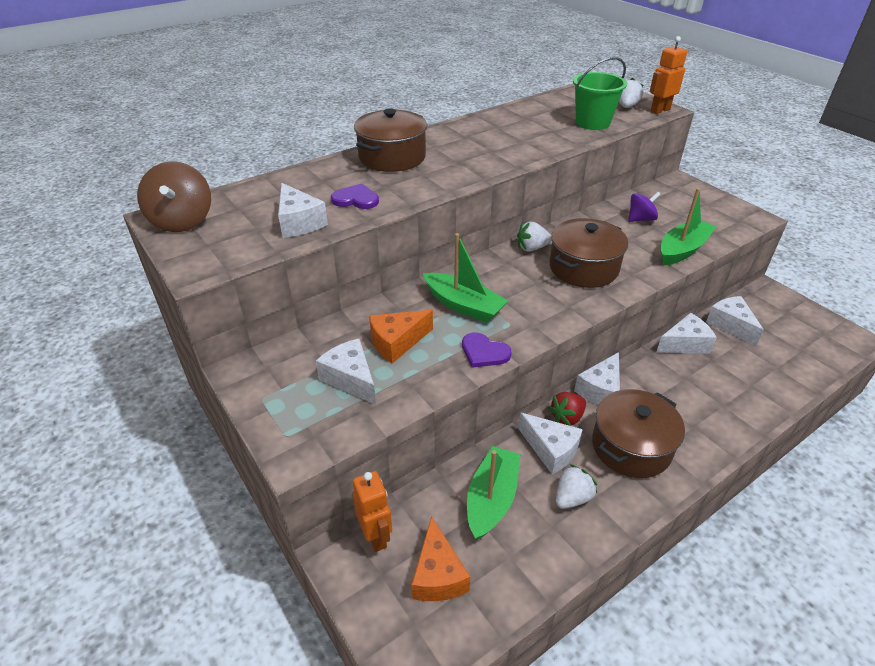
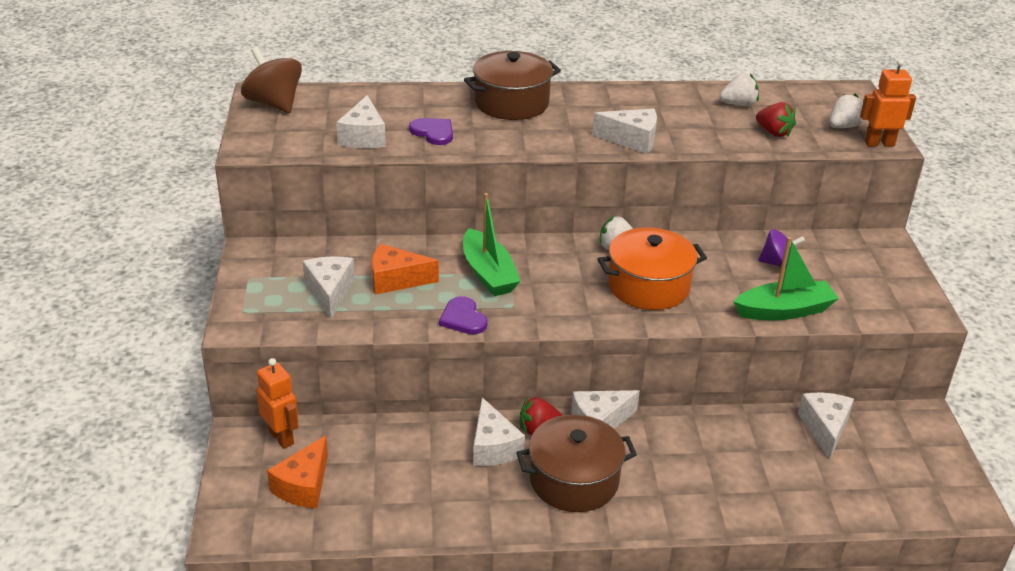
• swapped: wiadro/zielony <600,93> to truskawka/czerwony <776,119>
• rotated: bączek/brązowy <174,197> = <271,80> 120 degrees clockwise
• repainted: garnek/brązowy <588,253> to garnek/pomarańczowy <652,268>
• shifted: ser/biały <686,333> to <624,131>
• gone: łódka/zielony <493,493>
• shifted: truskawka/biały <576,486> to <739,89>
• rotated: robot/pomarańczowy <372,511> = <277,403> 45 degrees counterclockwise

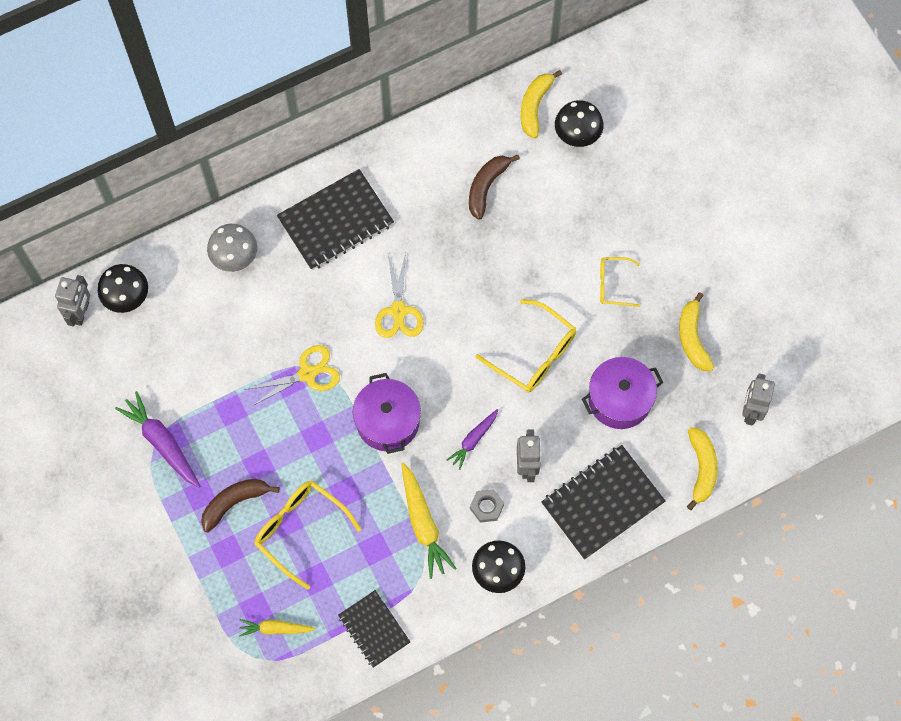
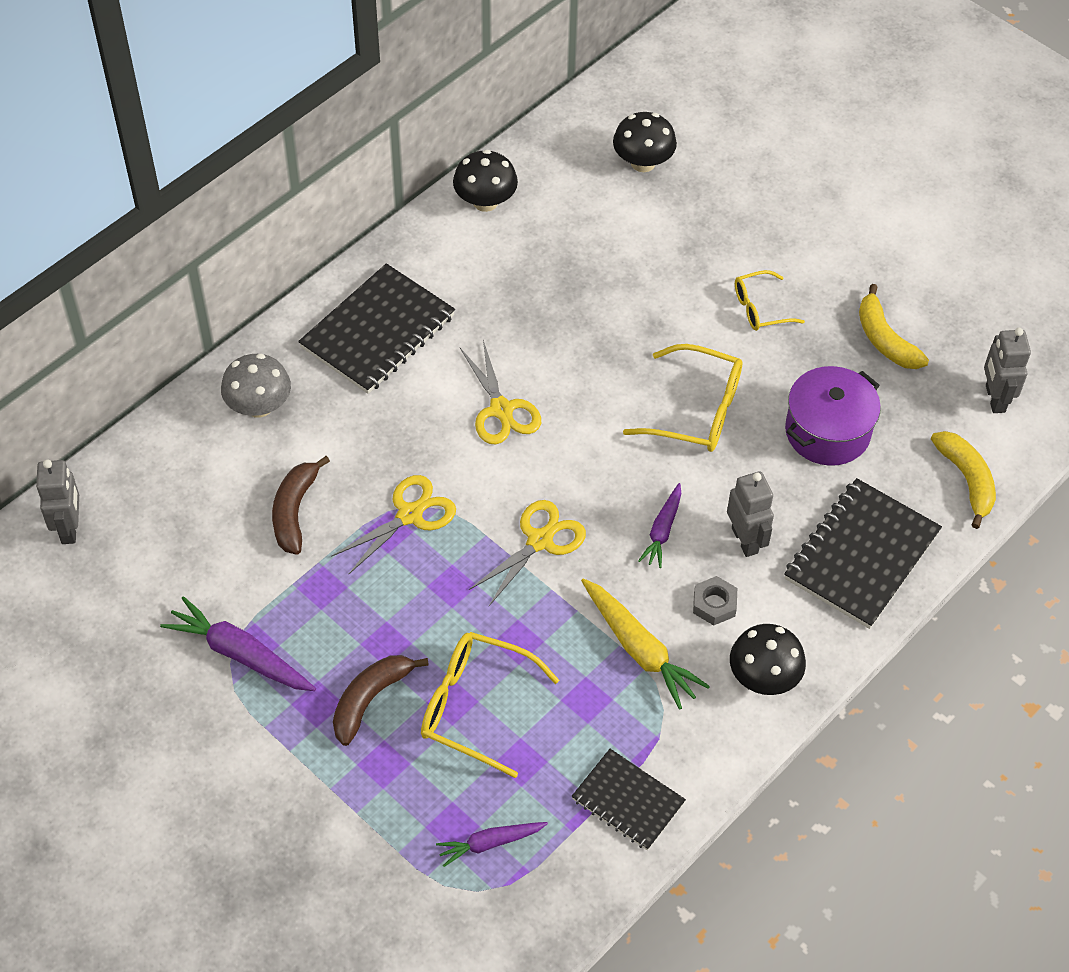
• gone: banan/żółty <541,104>
• shifted: banan/brązowy <494,187> to <301,505>
• shifted: grzyb/czarny <123,288> to <485,181>
• swapped: garnek/fioletowy <387,413> to nożyczki/żółty <527,553>
• repainted: marchewka/żółty <277,628> to marchewka/fioletowy <492,844>

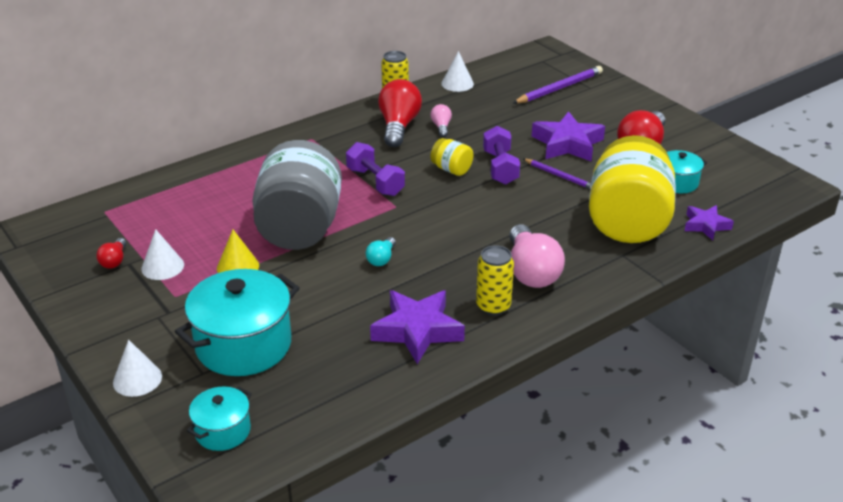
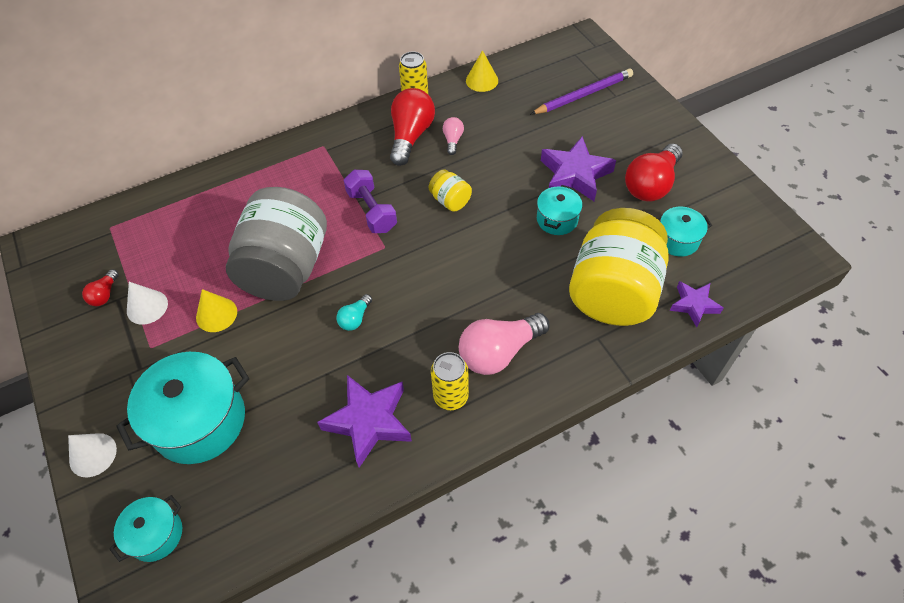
• repainted: stożek/biały <457,71> to stożek/żółty <482,71>
• gone: hantel/fioletowy <501,155>
• swapped: ołówek/fioletowy <557,174> to garnek/turkusowy <559,210>
• rotated: żarówka/różowy <537,256> = <504,344> 60 degrees clockwise

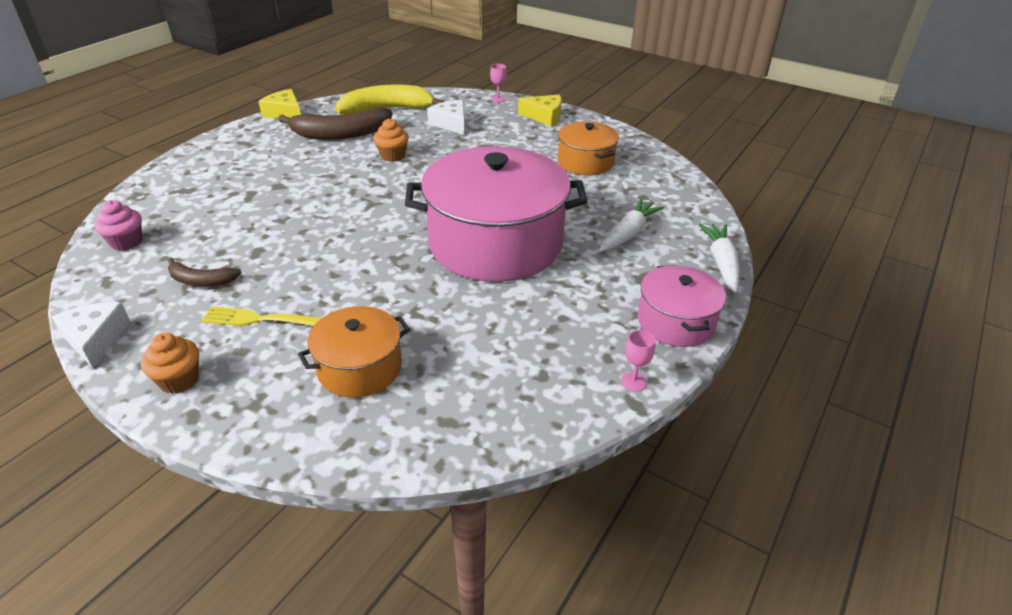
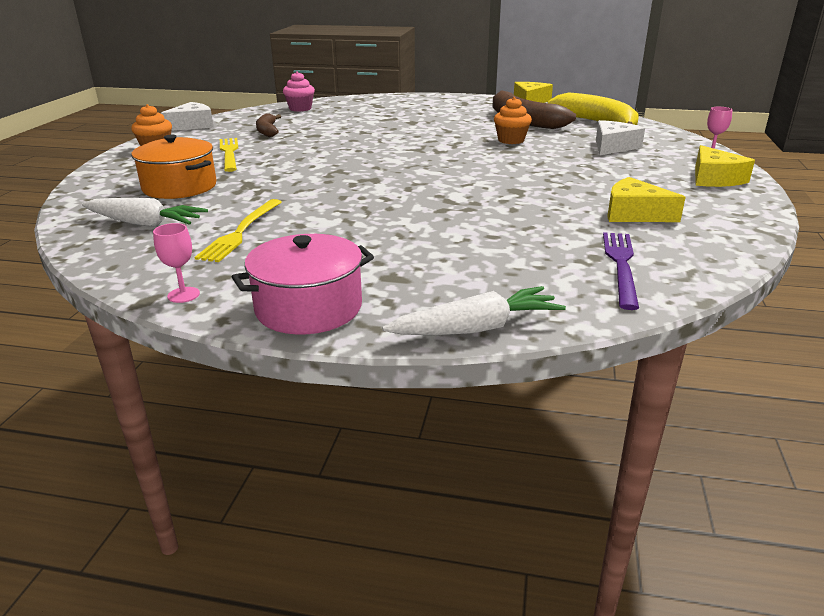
• swapped: garnek/pomarańczowy <588,148> to ser/żółty <646,199>
• gone: garnek/różowy <496,214>
• shifted: marchewka/biały <632,225> to <145,212>
• new: widelec/żółty <238,230>
• new: widelec/fioletowy <621,271>

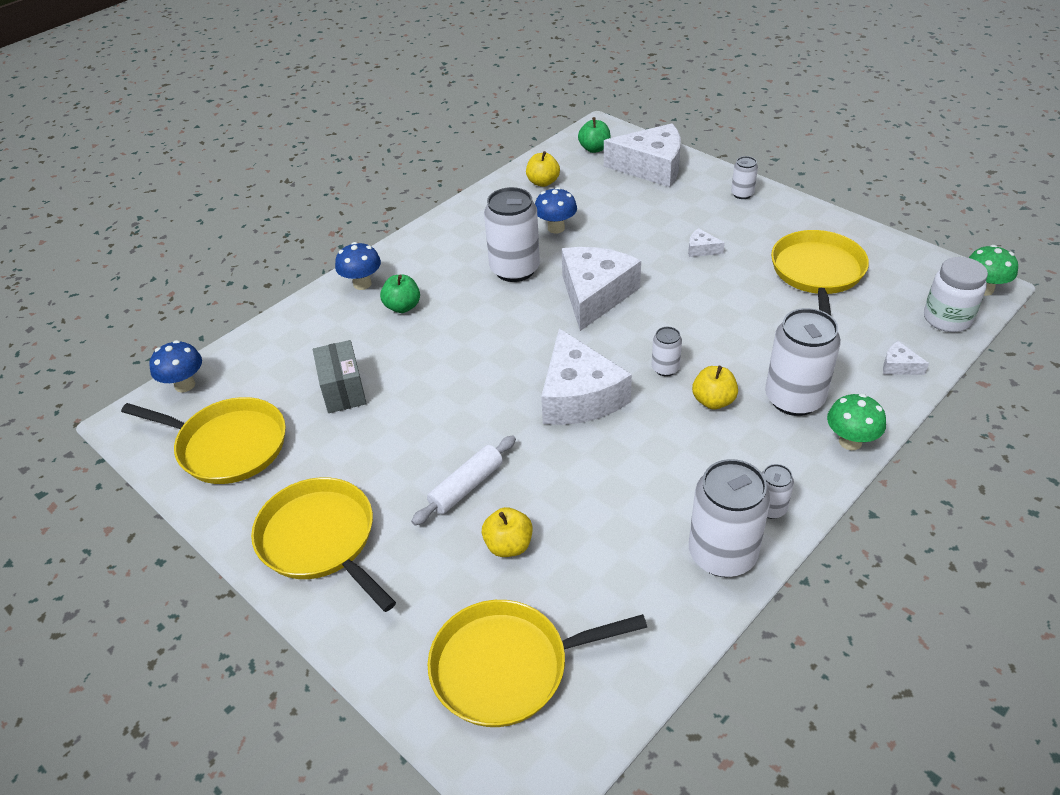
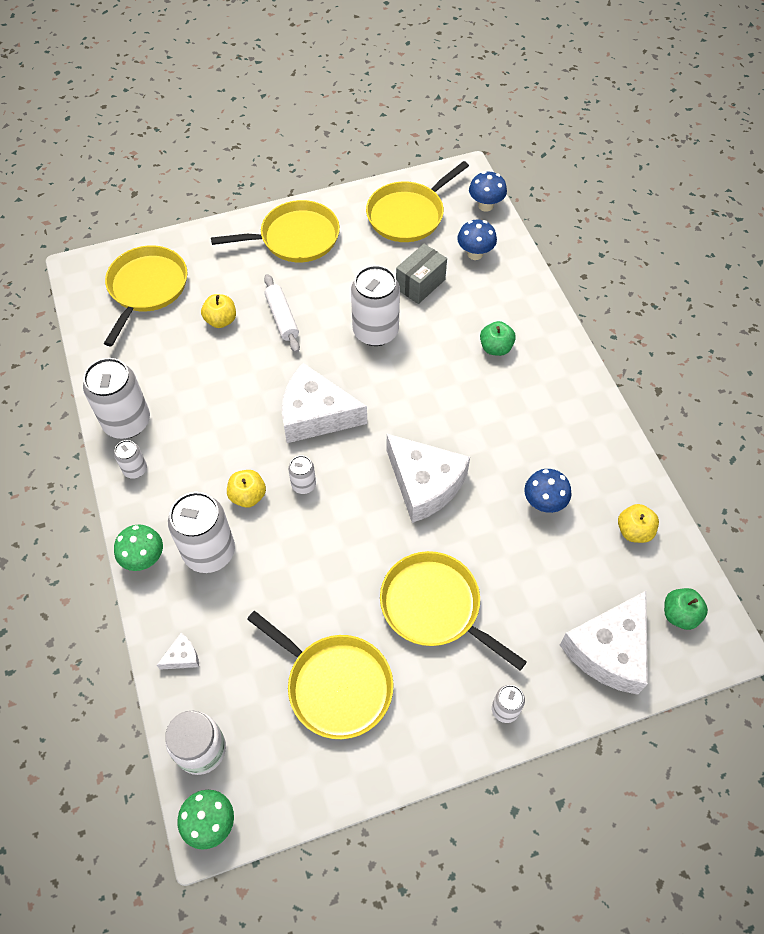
• shifted: puszka/biały <512,234> to <375,305>
• swapped: ser/biały <706,242> to patelnia/żółty <453,611>
• shifted: grzyb/niebieski <358,266> to <477,239>
• rotated: pudełko/szary <340,376> = <421,274> 60 degrees counterclockwise

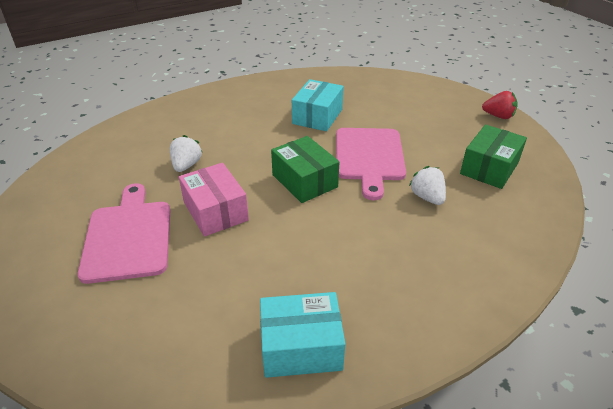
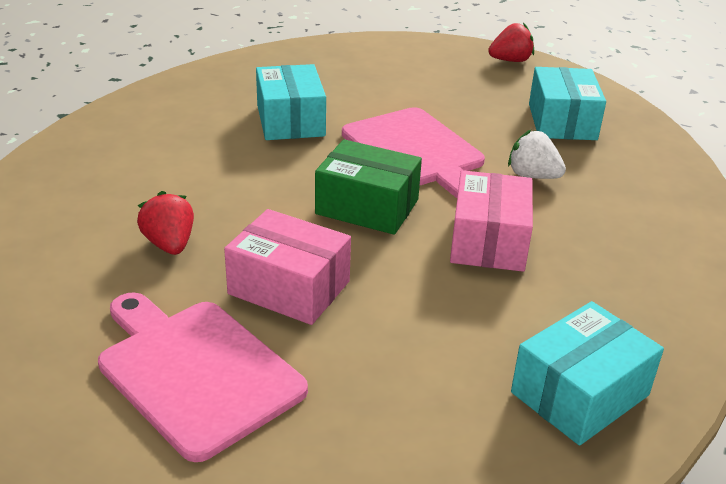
• repainted: pudełko/zielony <493,156> to pudełko/turkusowy <567,103>
• repainted: truskawka/biały <186,153> to truskawka/czerwony <165,223>
• new: pudełko/różowy <491,221>

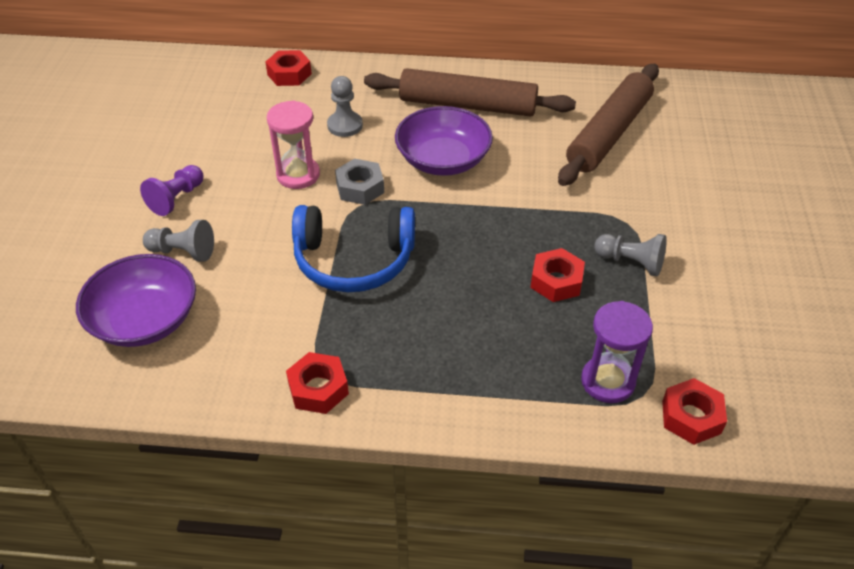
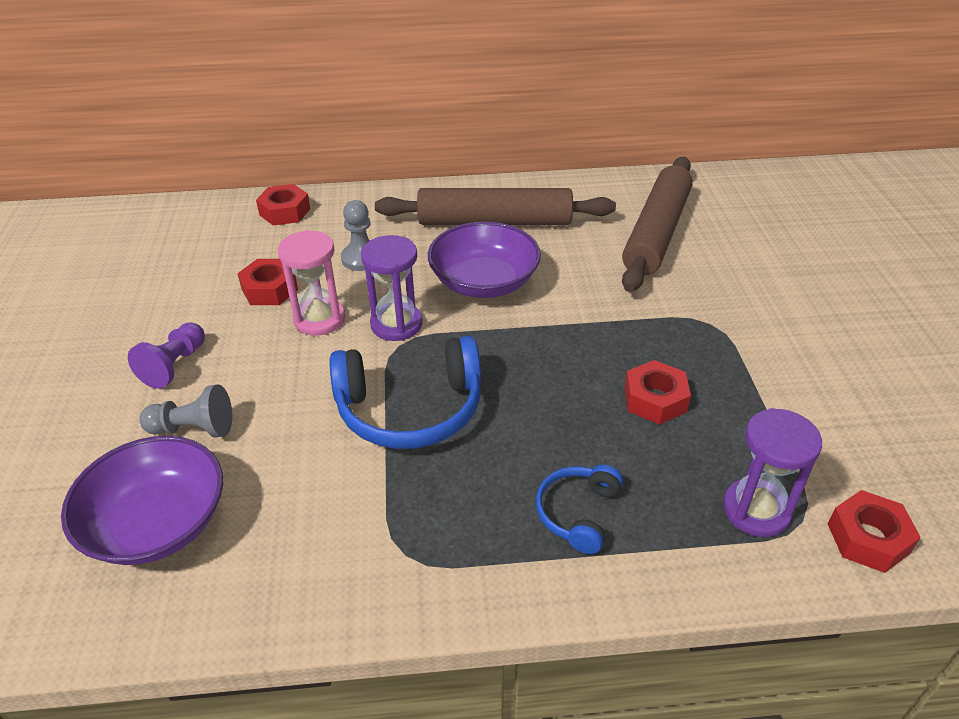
• swapped: nakrętka/szary <359,181> to klepsydra/fioletowy <392,288>
• gone: pionek/szary <630,255>
• shifted: nakrętka/czerwony <317,383> to <267,282>
• new: słuchawki/niebieski <579,509>

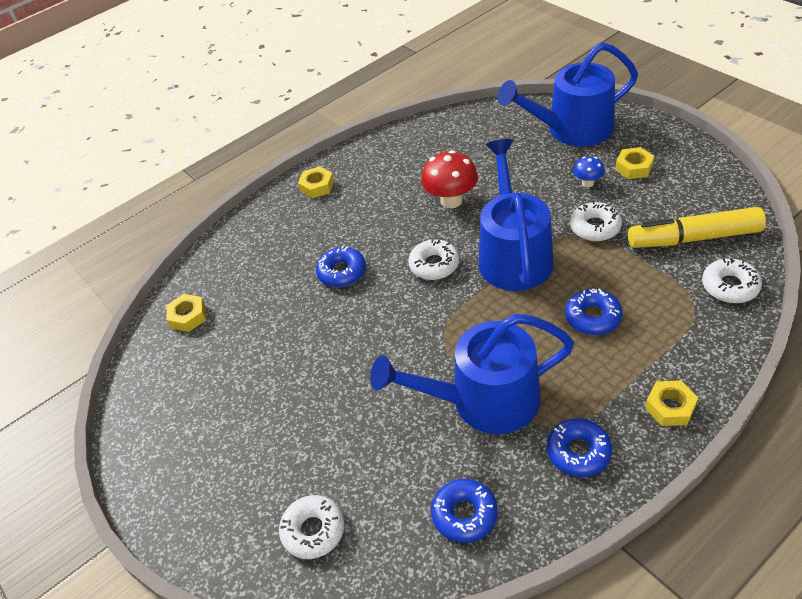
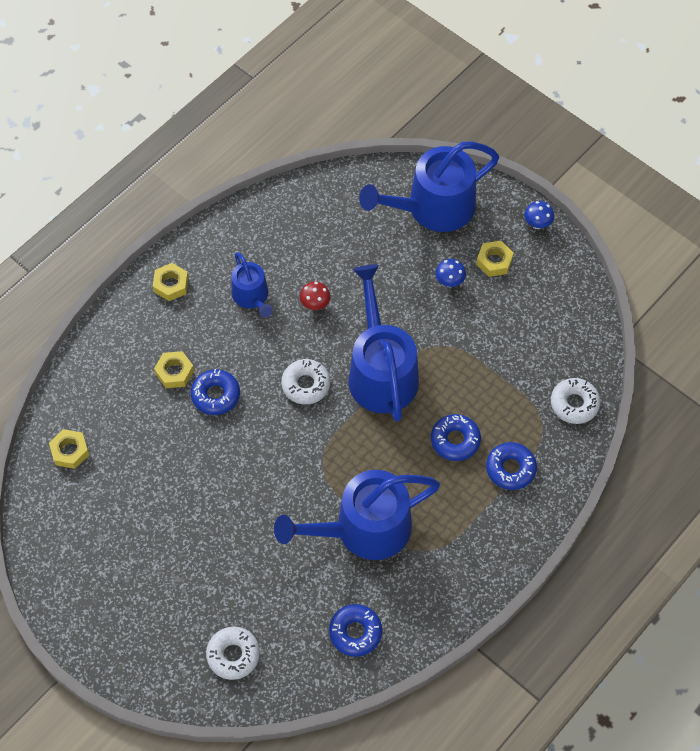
• scaled: grzyb/czerwony <449,179> = <315,295> x0.55
• gone: donut/biały <596,221>
• gone: flamaster/żółty <697,227>
• shifted: nakrętka/żółty <671,403> to <174,369>
• shifted: donut/niebieski <579,447> to <511,466>
• new: grzyb/niebieski <539,215>
• new: konewka/niebieski <252,284>

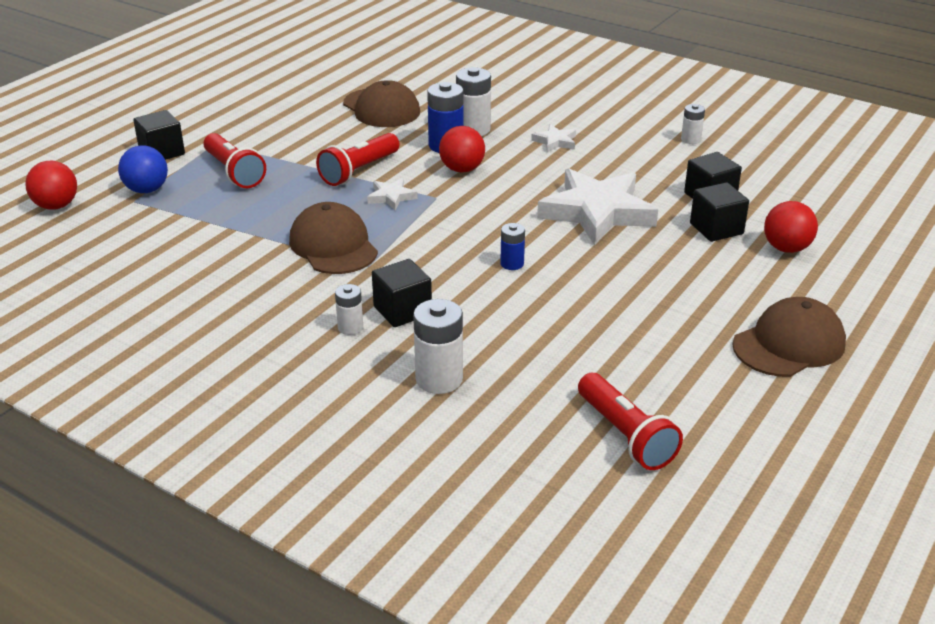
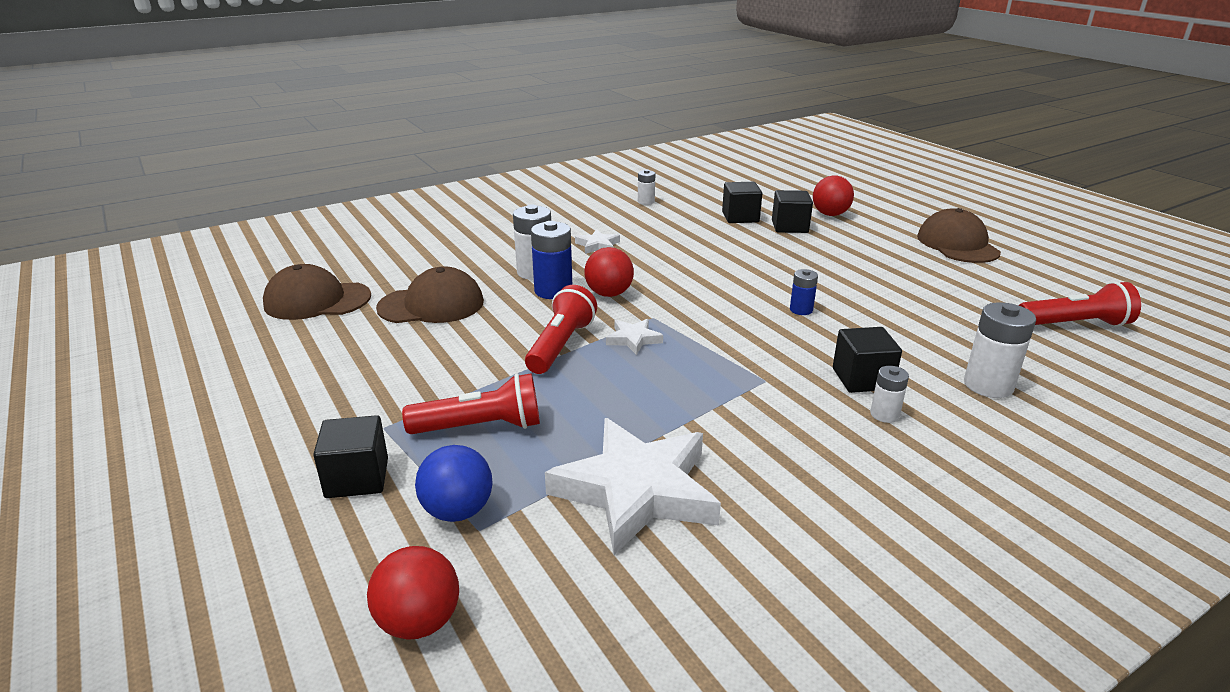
• rotated: latarka/czerwony <358,159> = <561,329> 135 degrees counterclockwise
• shifted: gwiazda/biały <597,206> to <633,486>
• shifted: czapka/brązowy <333,238> to <317,292>

